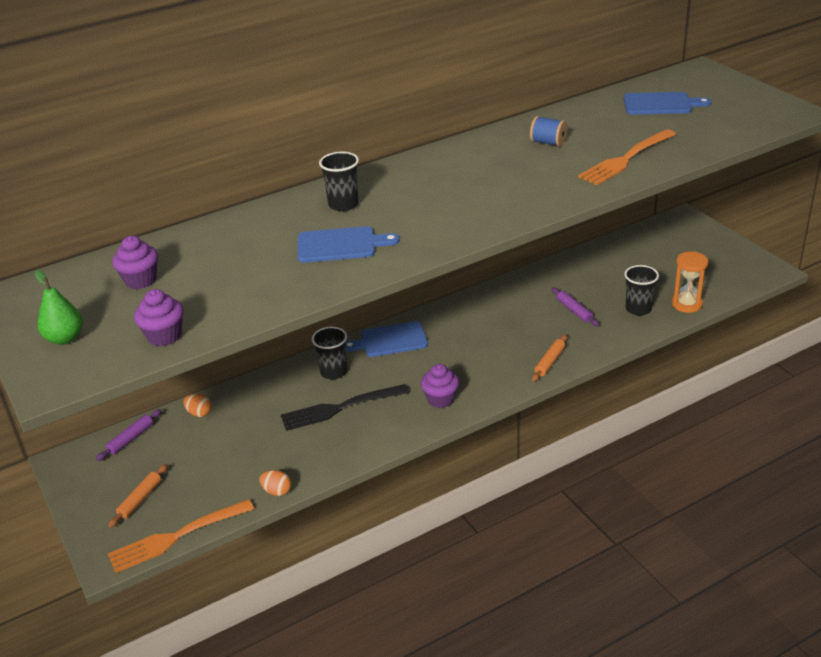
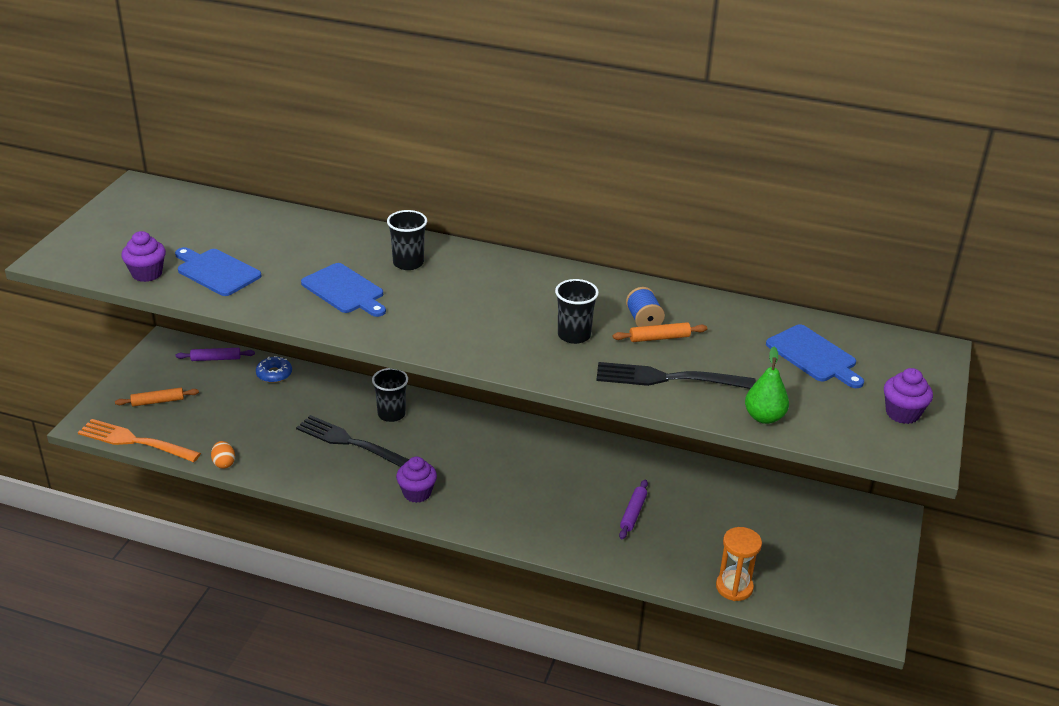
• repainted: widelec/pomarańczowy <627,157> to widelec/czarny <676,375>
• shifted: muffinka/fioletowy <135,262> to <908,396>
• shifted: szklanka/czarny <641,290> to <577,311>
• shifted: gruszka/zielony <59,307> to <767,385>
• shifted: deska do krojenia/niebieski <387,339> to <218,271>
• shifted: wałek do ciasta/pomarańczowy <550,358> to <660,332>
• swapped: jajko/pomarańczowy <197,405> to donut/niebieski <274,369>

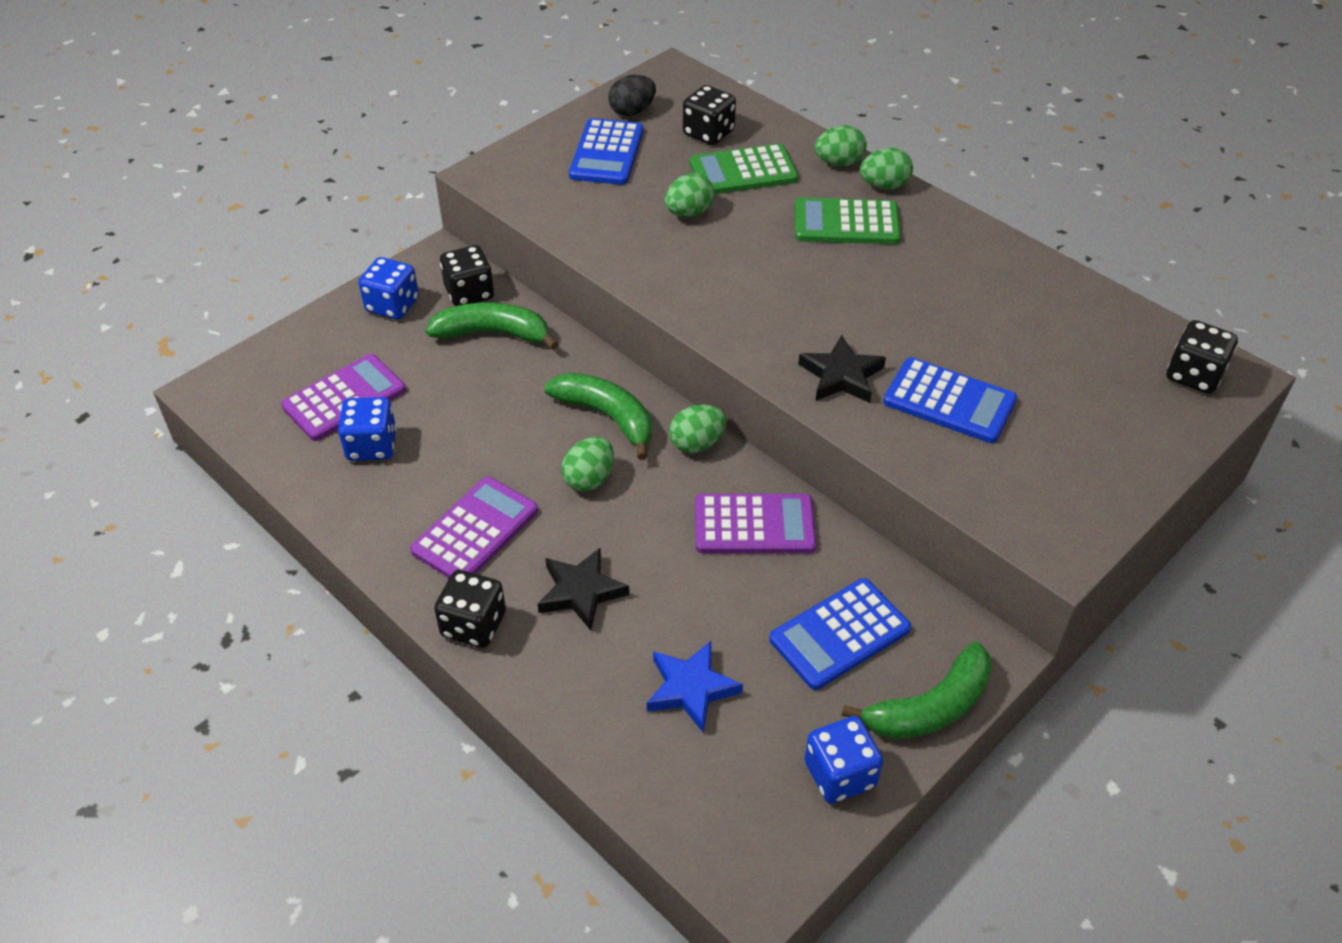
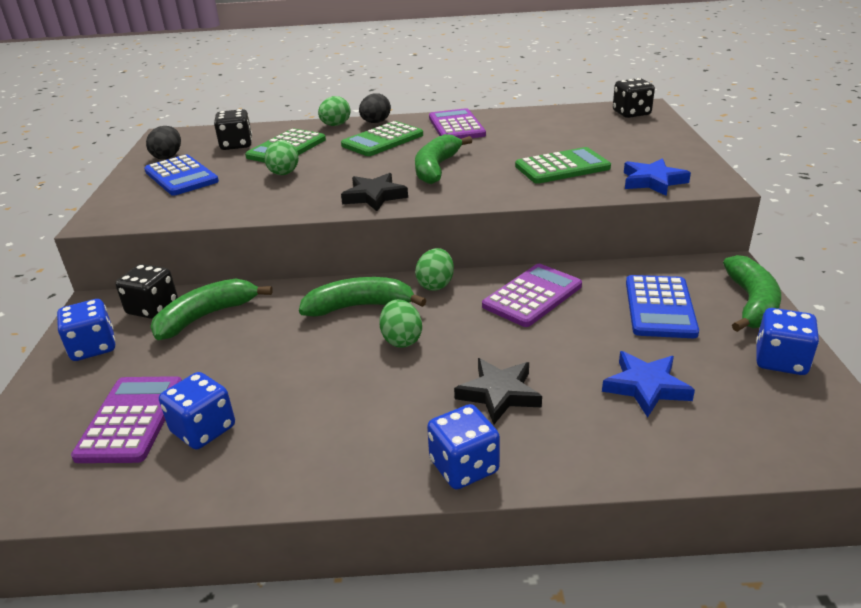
• repainted: jajko/zielony <886,169> to jajko/czarny <375,108>
• shifted: gwiazda/czarny <842,369> to <374,192>
• repainted: kalkulator/niebieski <950,400> to kalkulator/zielony <563,165>
• shifted: kalkulator/fioletowy <474,527> to <457,123>
• repainted: kostka do gry/czarny <470,609> to kostka do gry/niebieski <463,447>
• new: banan/zielony <443,159>
• new: gwiazda/niebieski <657,177>

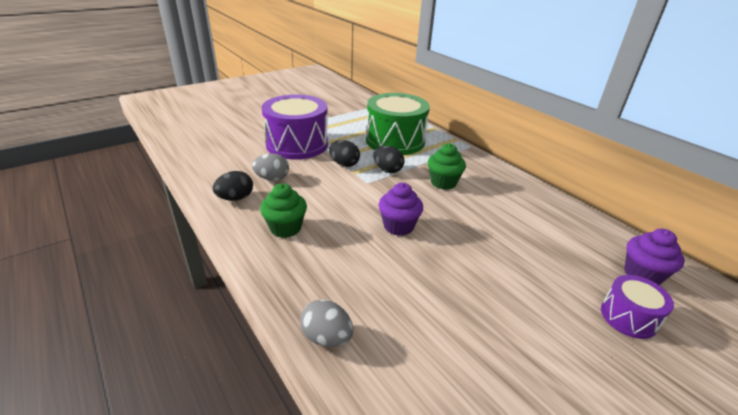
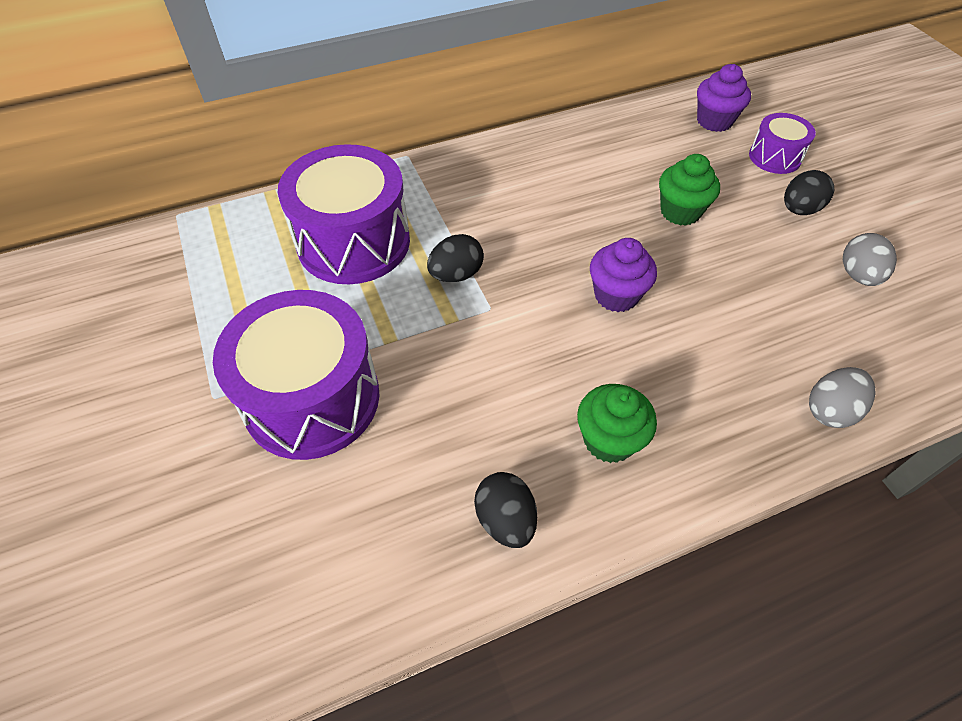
• repainted: bęben/zielony <398,124> to bęben/fioletowy <344,214>
• shifted: jajko/czarny <344,153> to <809,192>
• shifted: muffinka/zielony <447,166> to <689,190>
• shifted: jajko/szary <270,167> to <870,259>

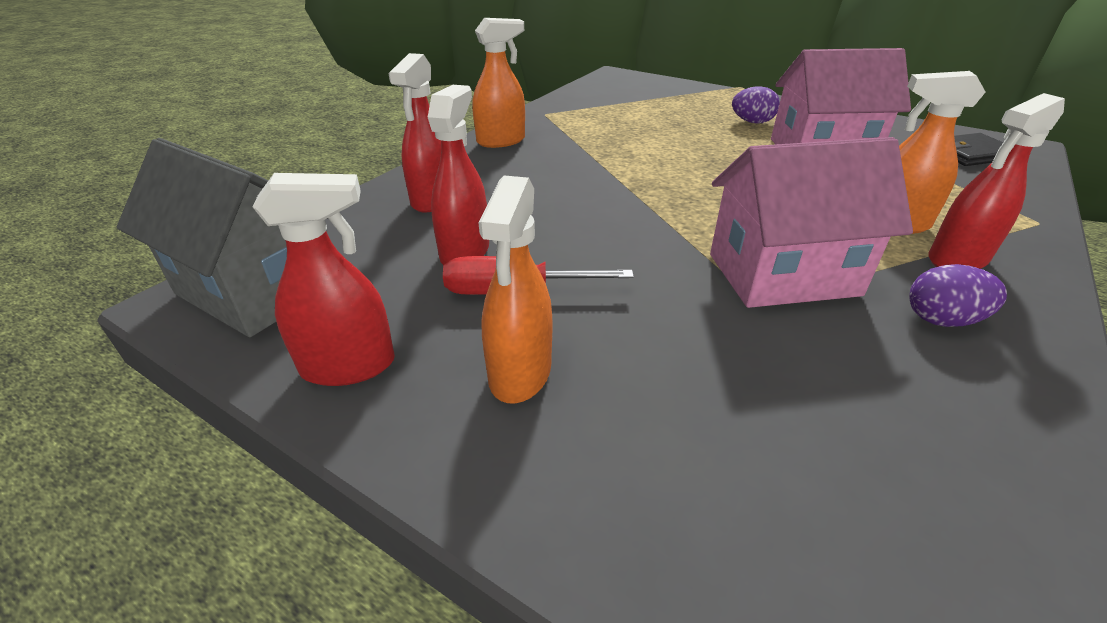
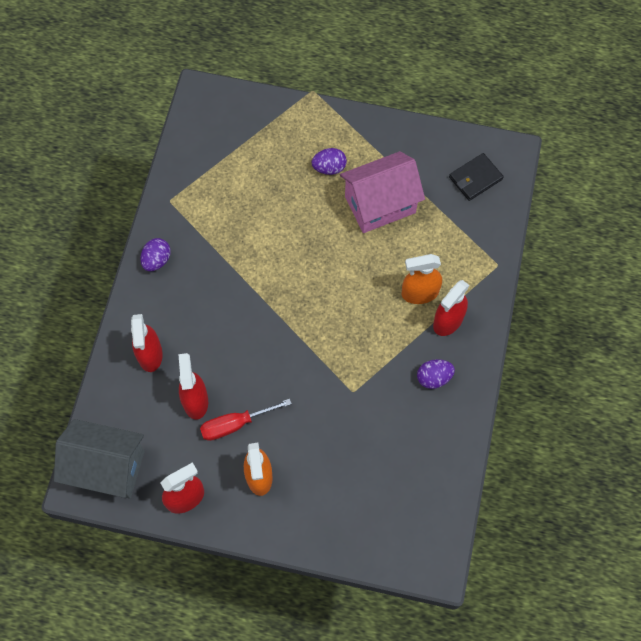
• swapped: spryskiwacz/pomarańczowy <498,83> to jajko/fioletowy <155,254>
• gone: domek/różowy <811,222>

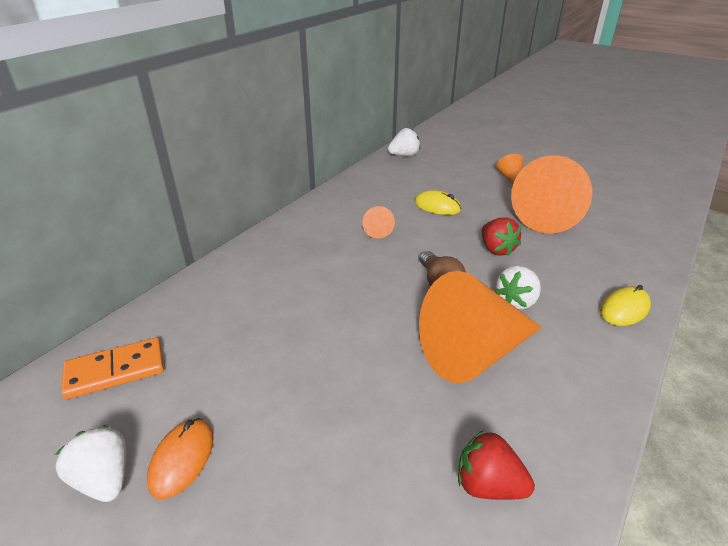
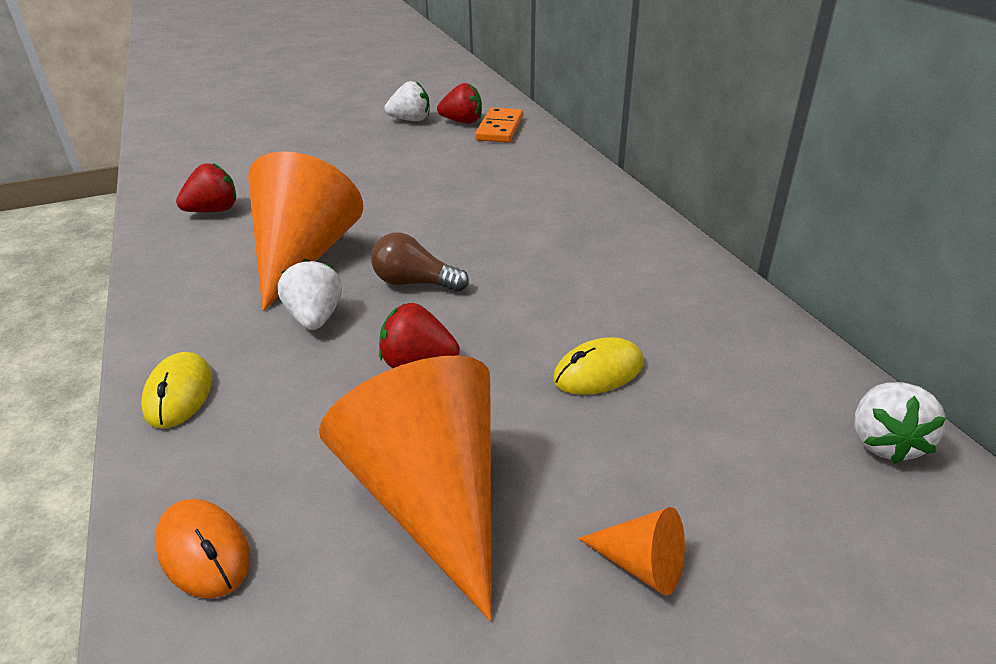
• gone: stożek/pomarańczowy <378,222>
• shifted: myszka/pomarańczowy <180,458> to <202,549>
• new: truskawka/czerwony <459,103>

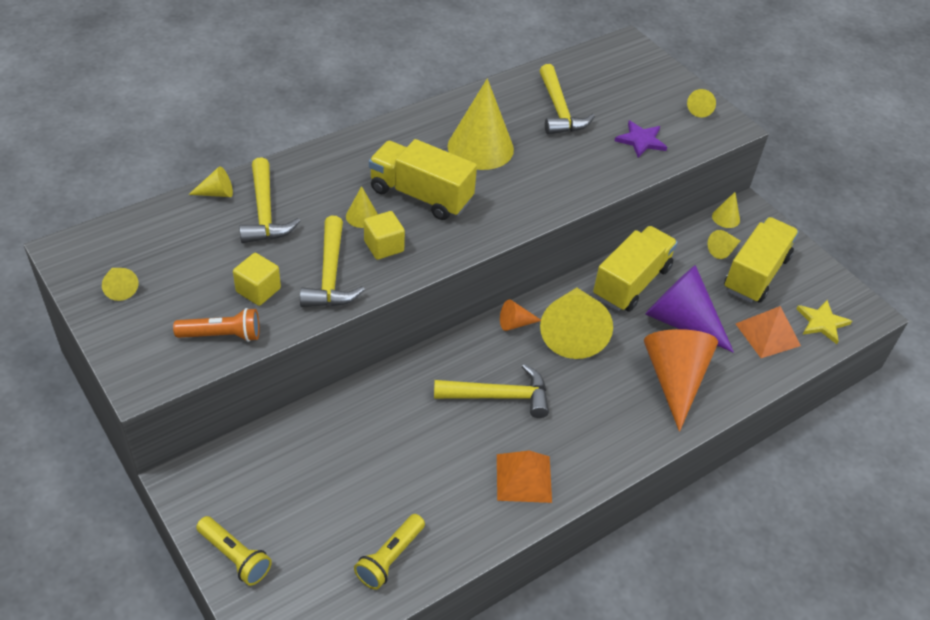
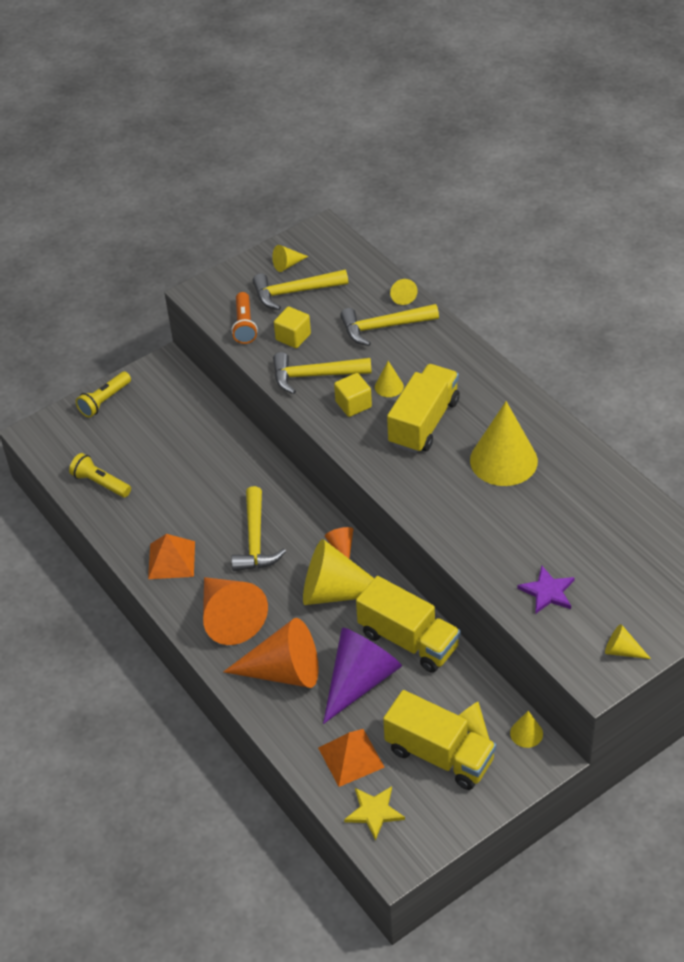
• shifted: młotek/żółty <567,99> to <300,289>
• new: stożek/pomarańczowy <235,611>

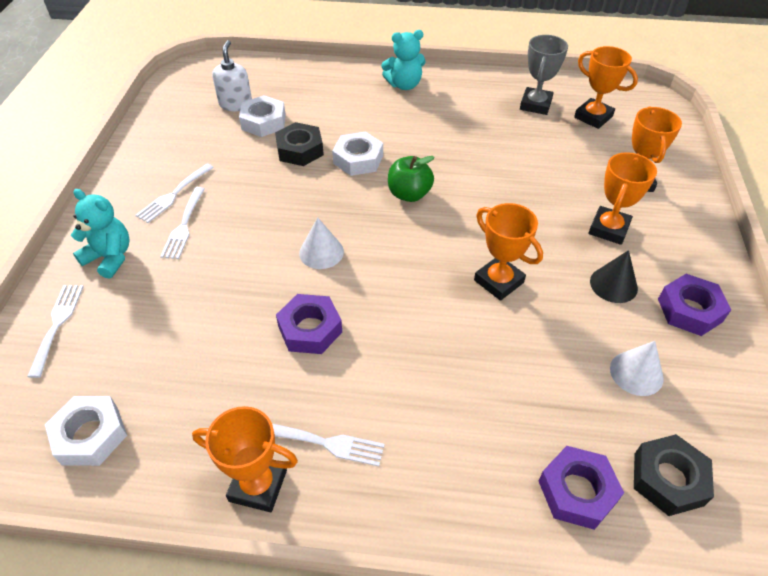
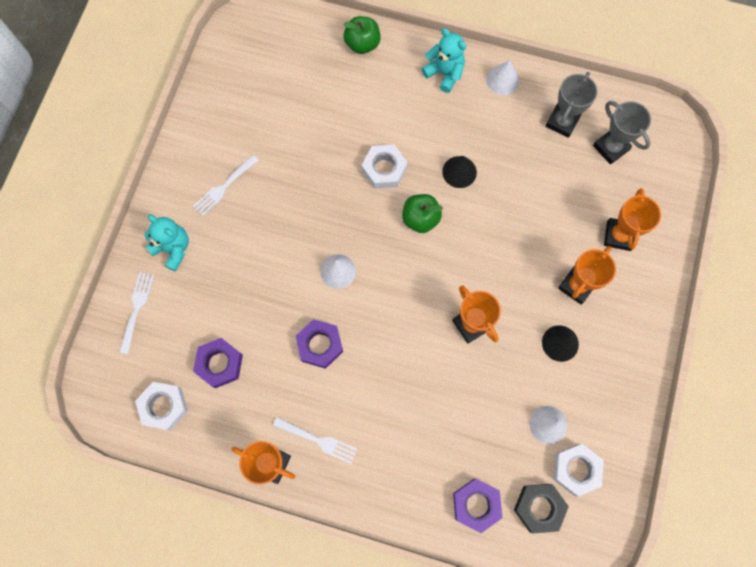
• rotated: miś/turkusowy <403,60> = <444,60> 135 degrees counterclockwise
• gone: dozownik mydła/biały <232,75>
• repainted: puchar/pomarańczowy <606,87> to puchar/szary <622,132>
• shifted: nakrętka/biały <262,116> to <578,470>
• gone: nakrętka/czarny <299,144>
• gone: widelec/biały <182,223>
• shifted: nakrętka/fioletowy <694,305> to <218,363>
• new: jabłko/zielony <362,35>
• new: stożek/biały <503,77>
• new: stożek/czarny <459,172>

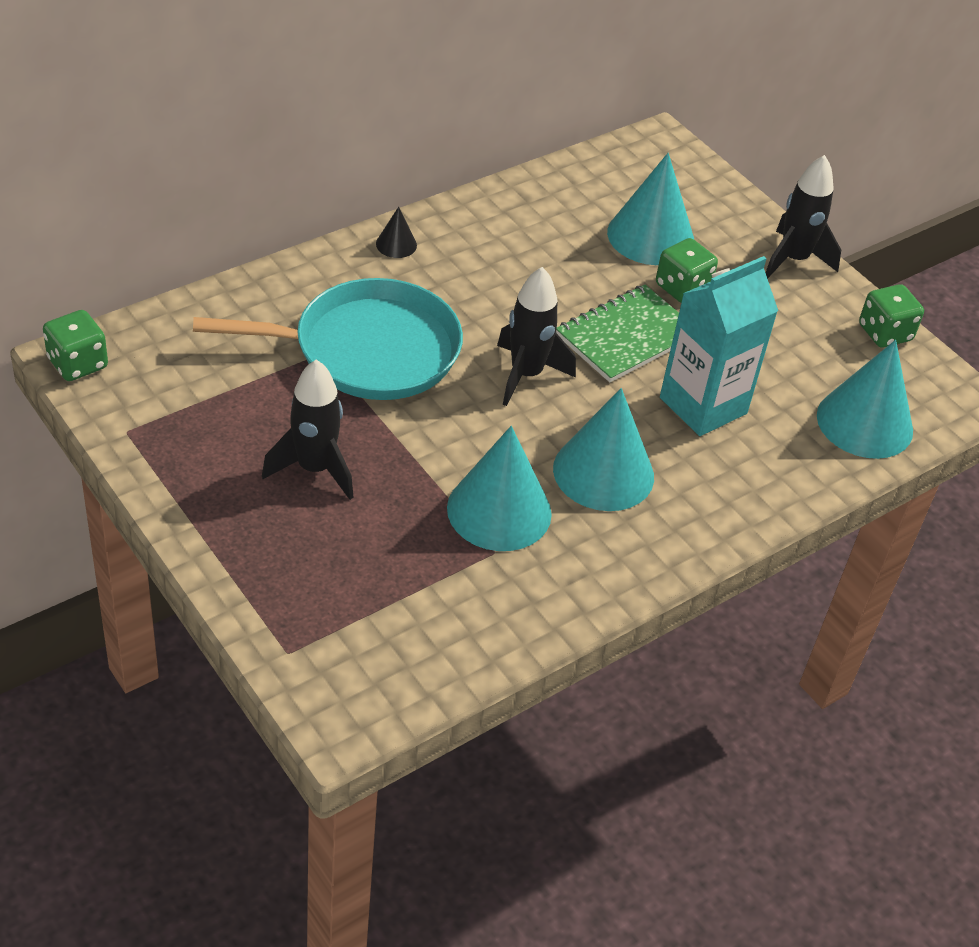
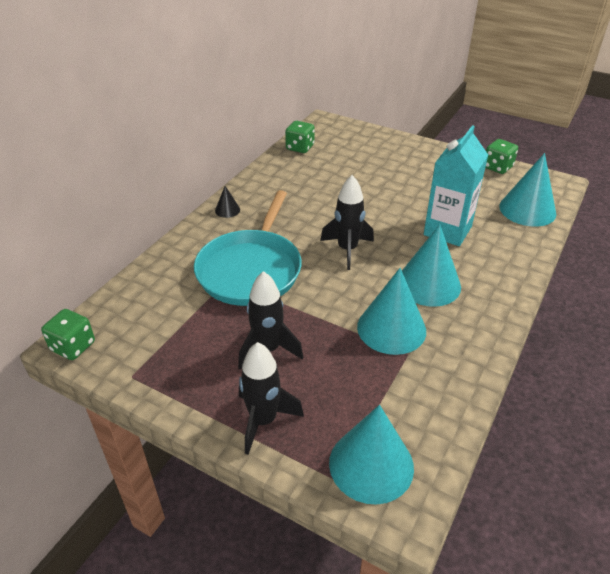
• shifted: stożek/turkusowy <650,209> to <371,455>
• shifted: rakieta/czarny <803,217> to <271,398>
• shifted: kostka do gry/zielony <687,270> to <300,137>
• rotated: patelnia/turkusowy <328,339> = <248,248> 135 degrees clockwise
• gone: zeszyt/zielony <617,333>

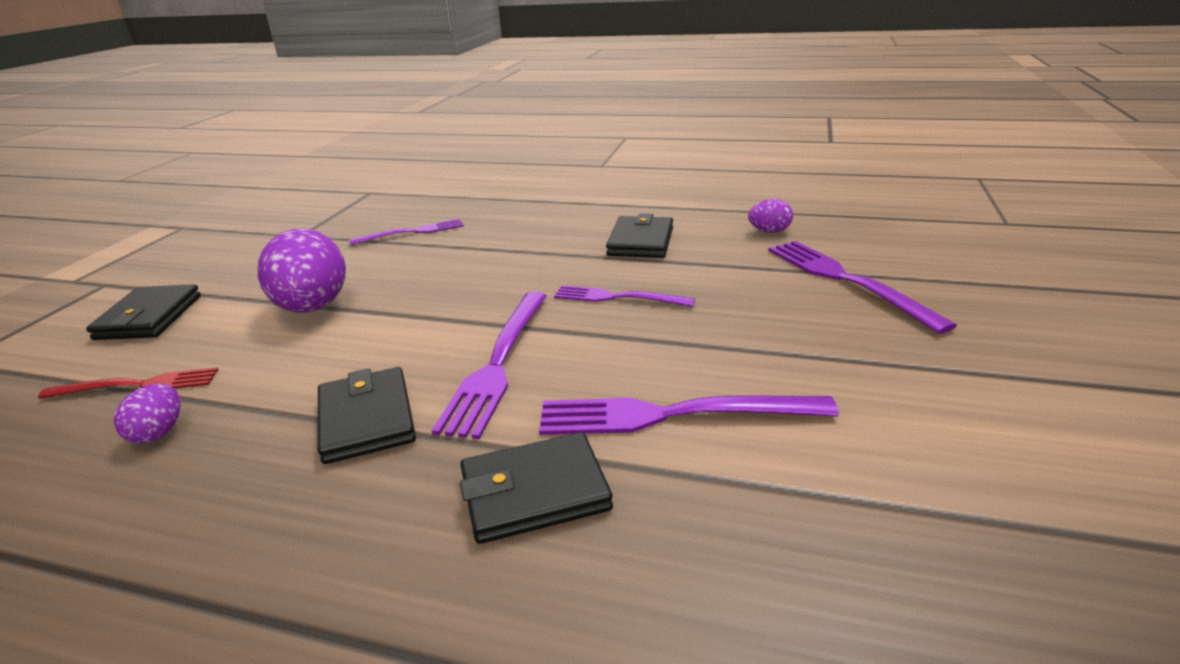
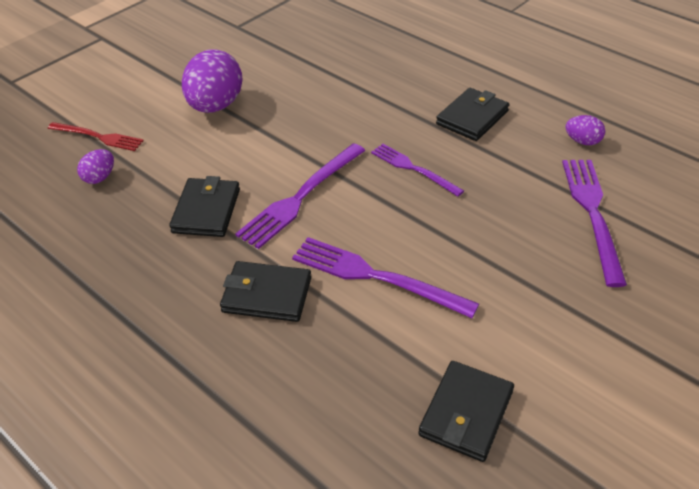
• gone: widelec/fioletowy <406,232>
• shifted: portfel/czarny <143,312> to <466,411>

